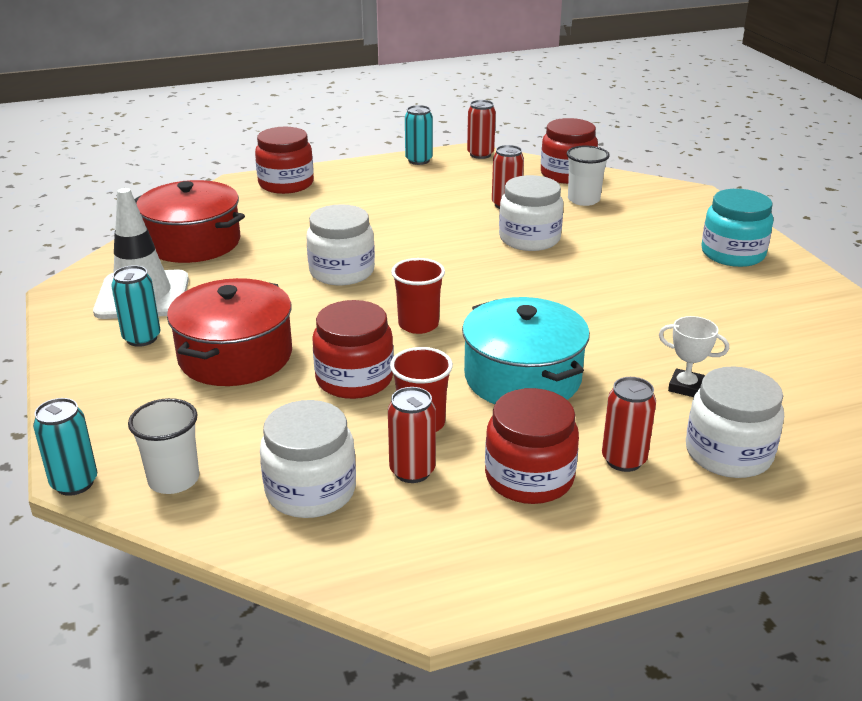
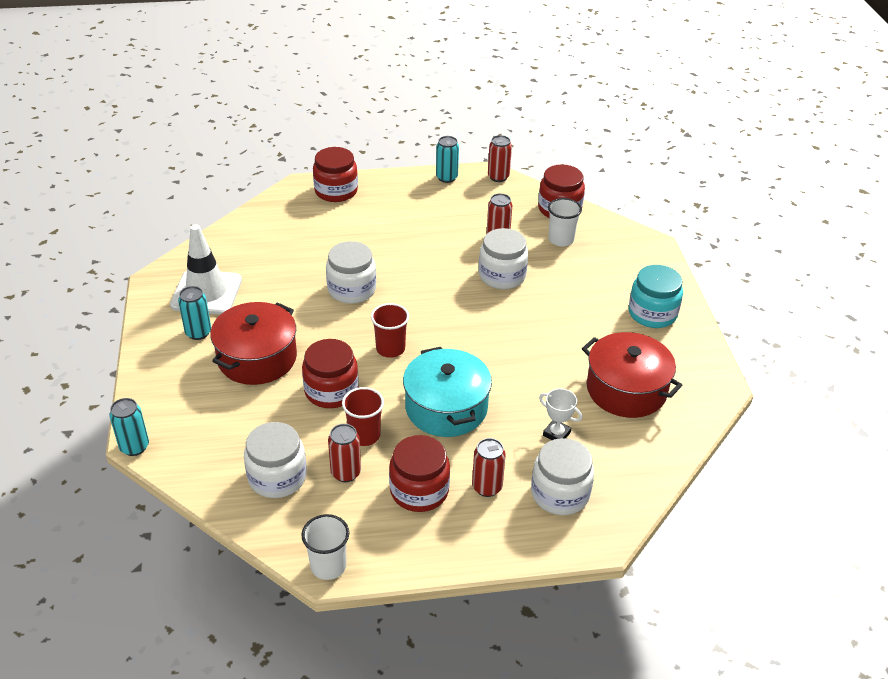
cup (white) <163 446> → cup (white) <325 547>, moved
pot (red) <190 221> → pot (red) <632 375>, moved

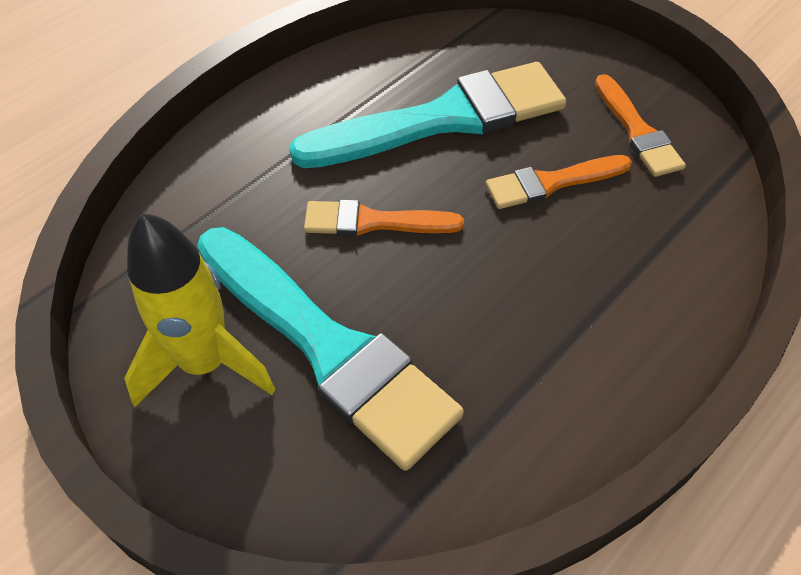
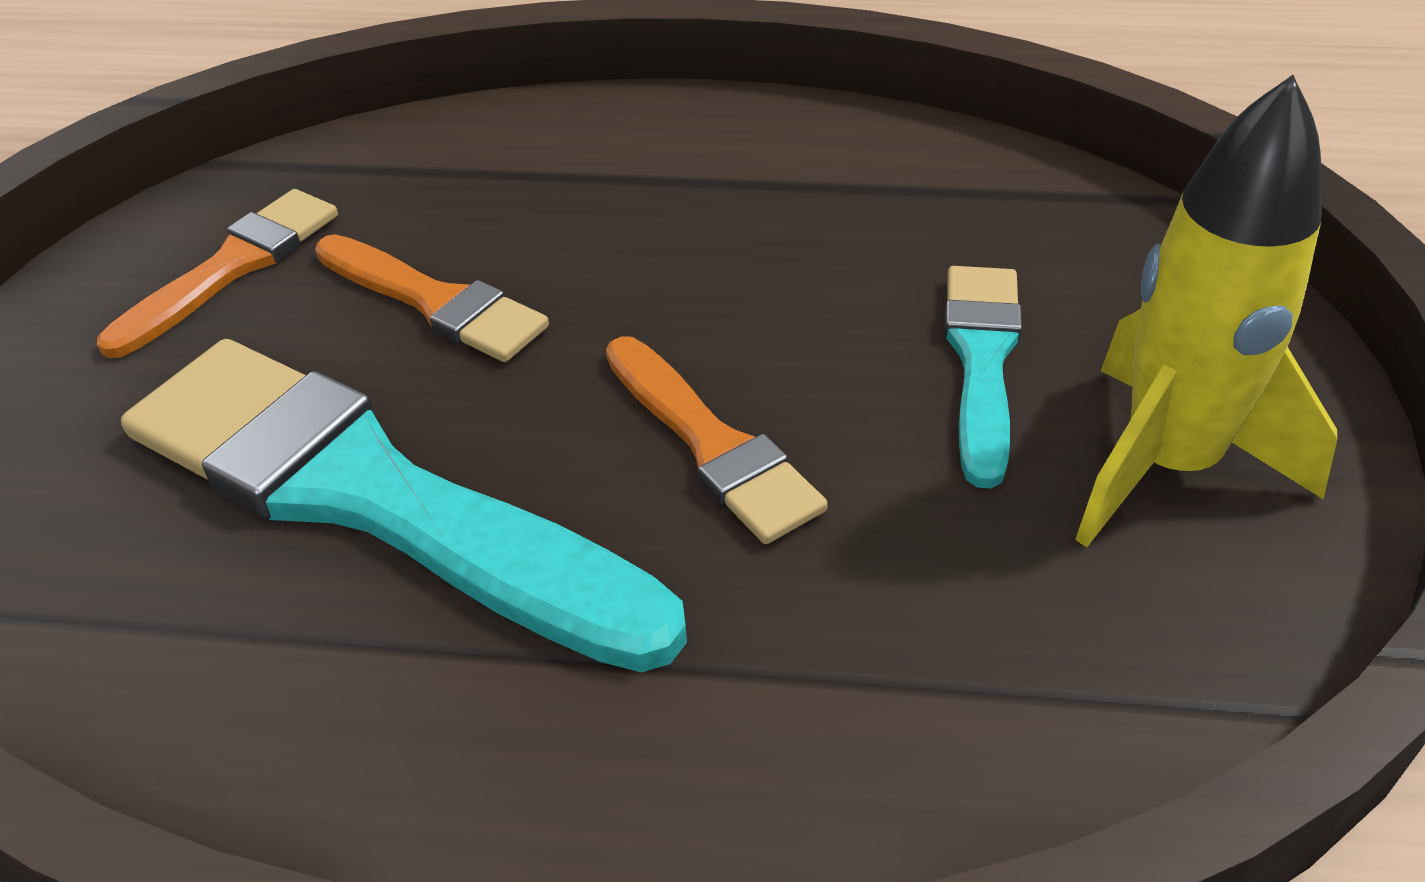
brush (turquoise) <330 349> → brush (turquoise) <983 377>, x0.51

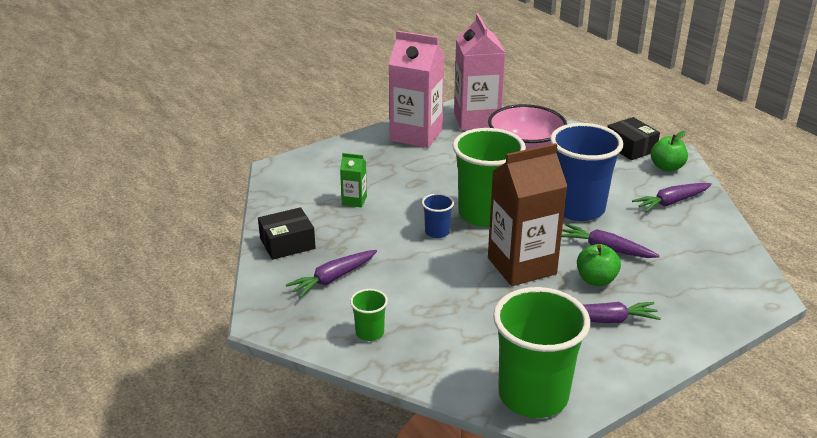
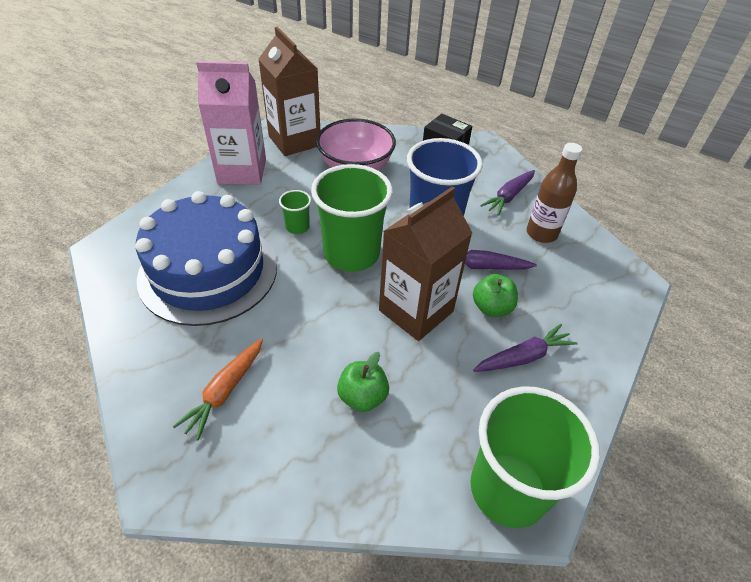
box (black) <287 233> → -
carrot (purple) <331 274> → carrot (orange) <218 390>
carton (green) <353 180> → cake (blue) <206 258>
cup (green) <369 315> → cup (green) <295 212>, moved
cup (blue) <438 215> → -
carton (pink) <480 71> → carton (brown) <289 91>
apple (green) <669 151> → apple (green) <363 382>, moved
- → bottle (brown) <554 193>

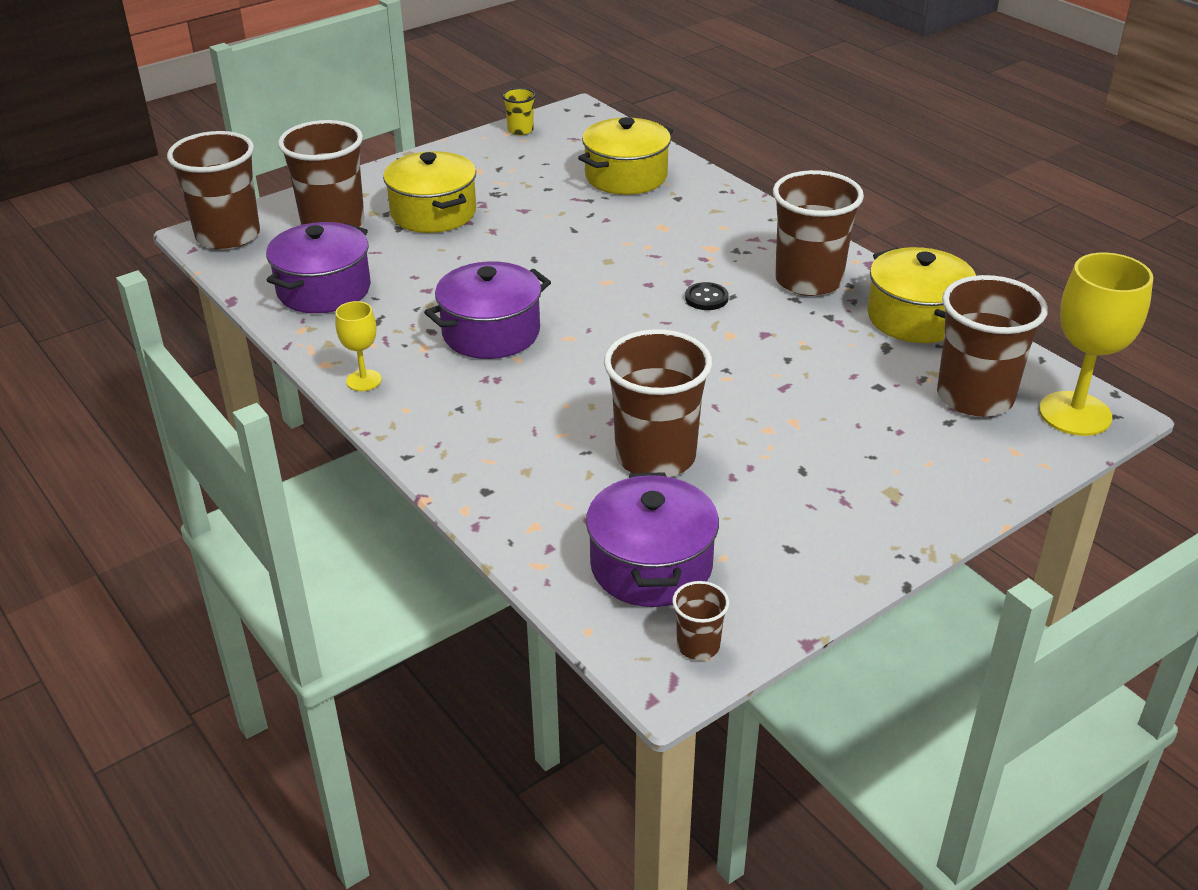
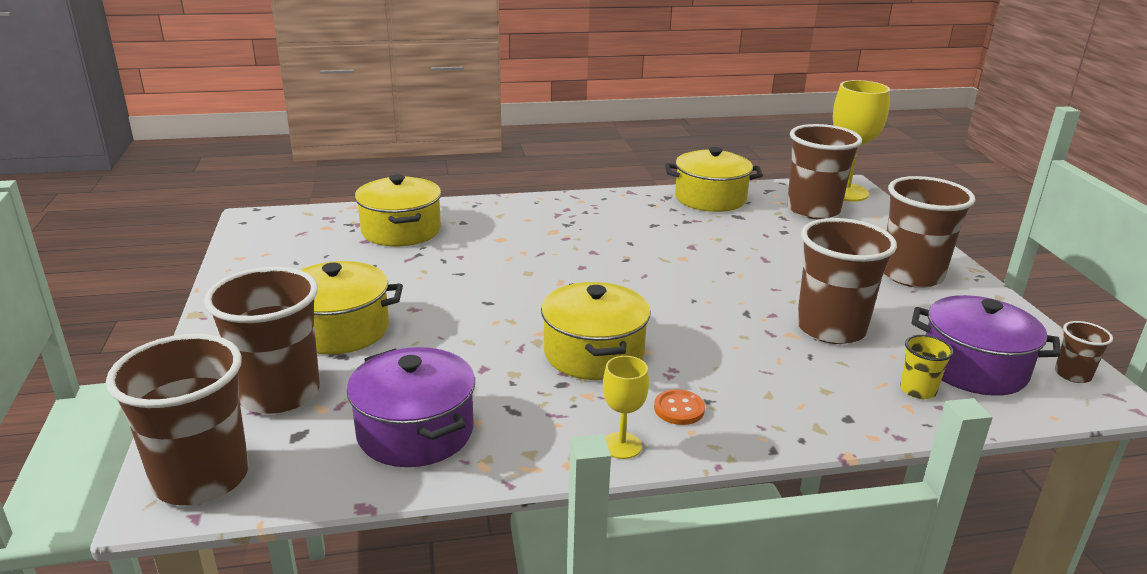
pot (purple) <487 310> → pot (yellow) <596 331>
cup (yellow) <519 111> → cup (yellow) <927 367>, moved
button (black) <707 296> → -
cup (brown) <818 233> → cup (brown) <929 232>, moved
- → button (orange) <679 407>

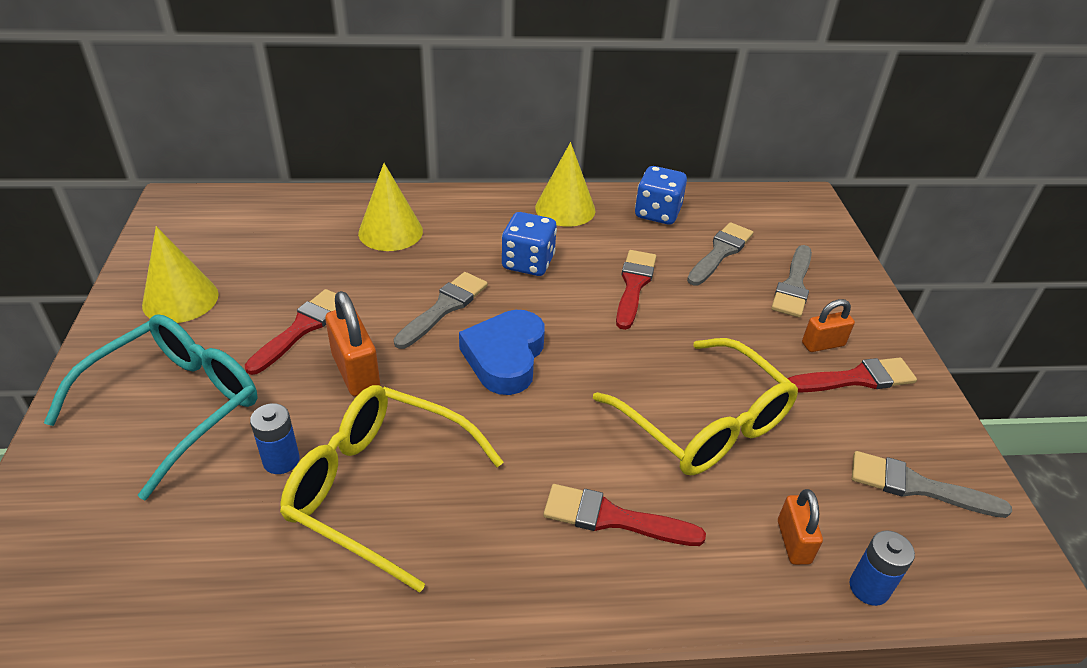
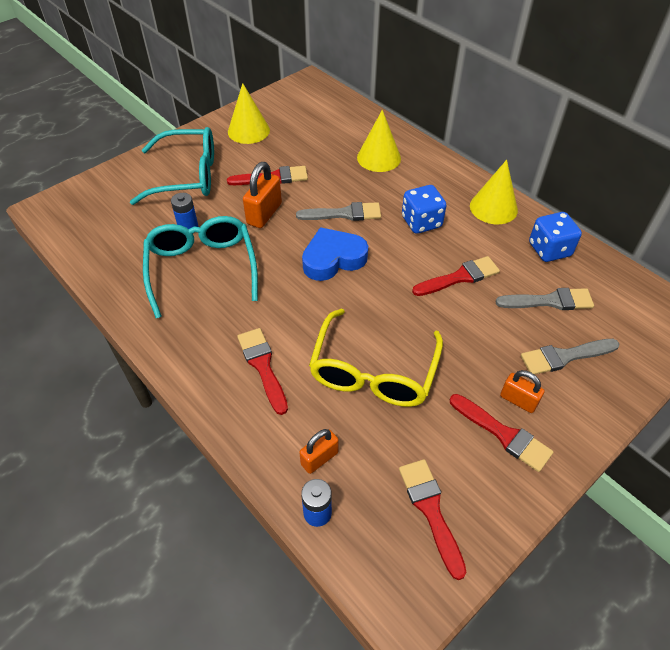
glasses (yellow) <391 489> → glasses (turquoise) <200 267>
brush (grey) <932 484> → brush (red) <433 519>

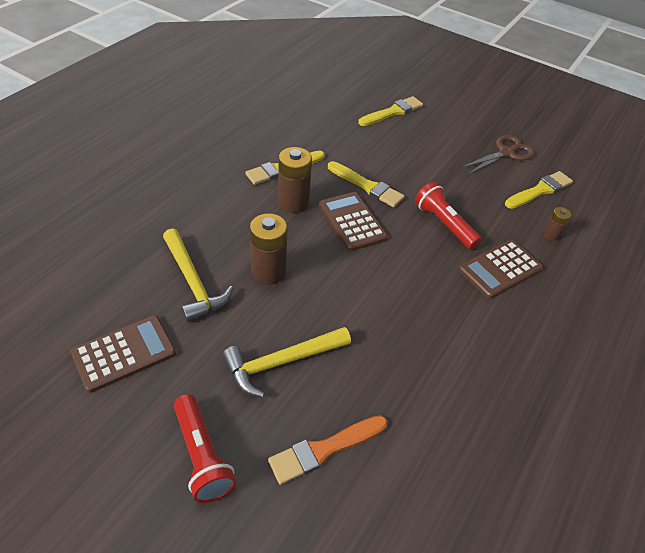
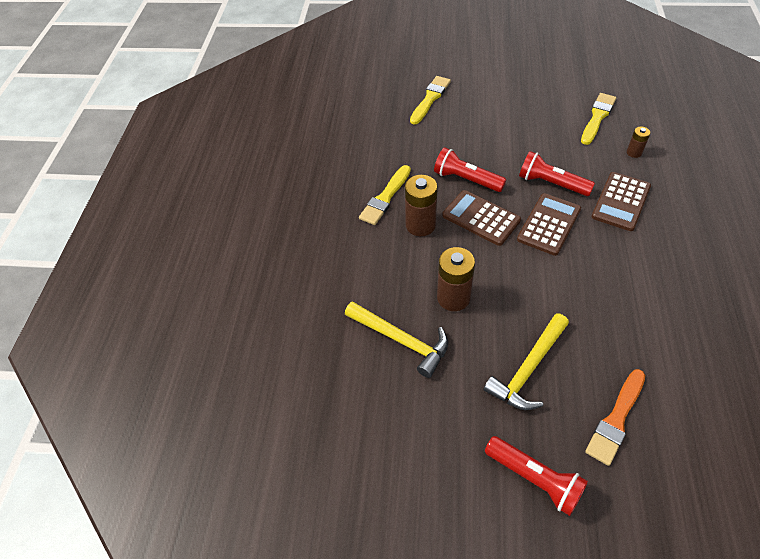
calculator (brown) <123 354> → calculator (brown) <549 224>, moved
brush (yellow) <366 184> → flashlight (red) <470 169>
scissors (brown) <498 154> → -

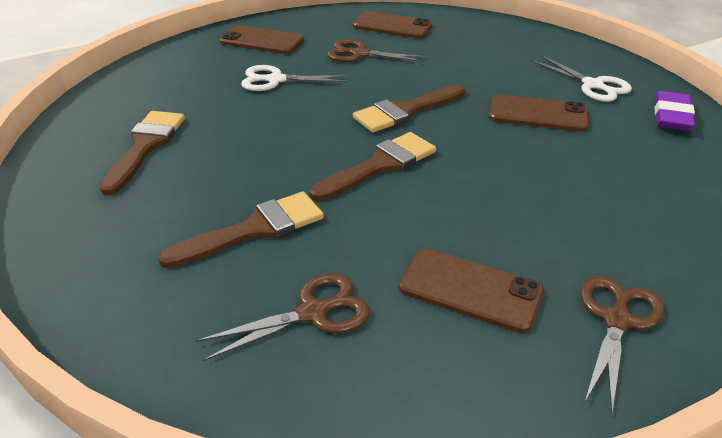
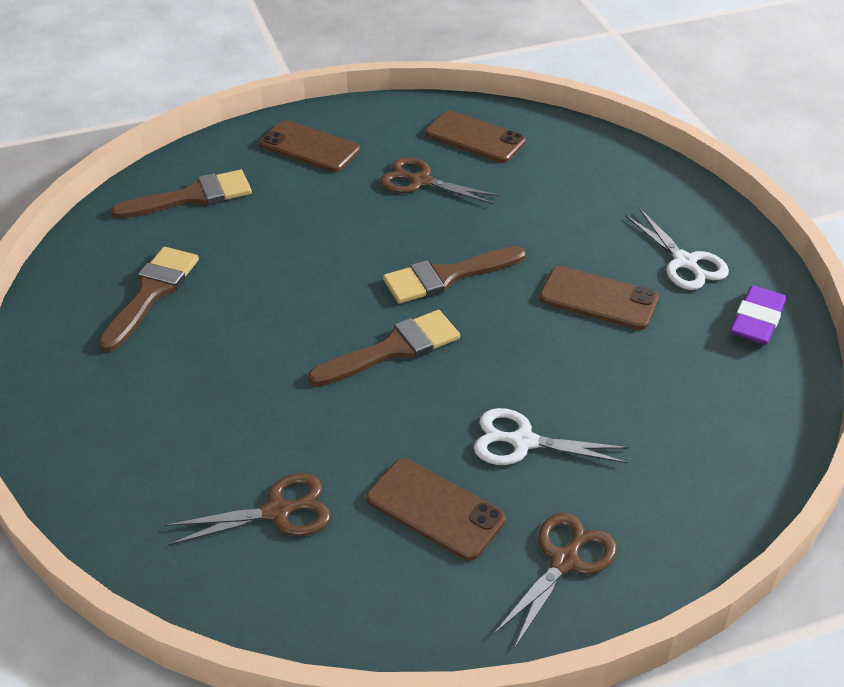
brush (brown) <241 230> → brush (brown) <181 194>, moved
scissors (white) <294 78> → scissors (white) <551 436>, moved

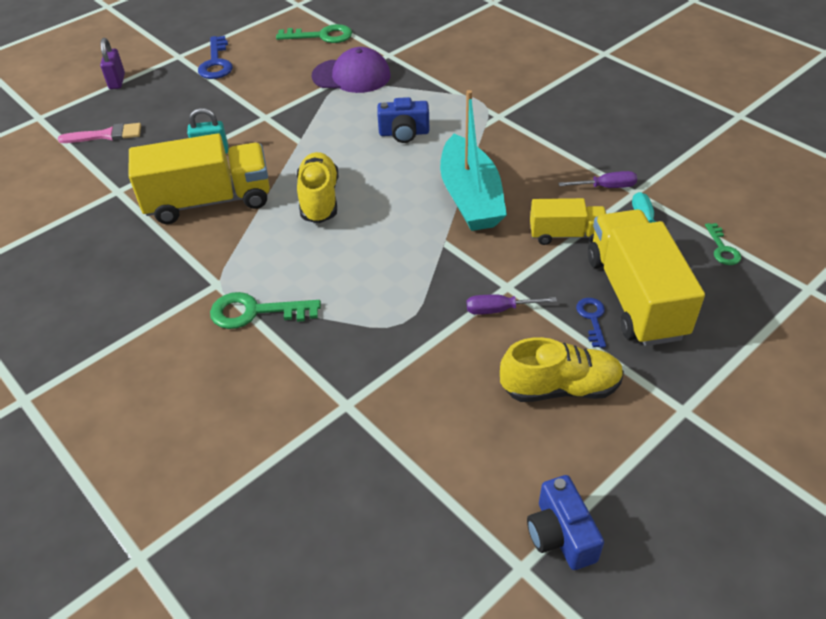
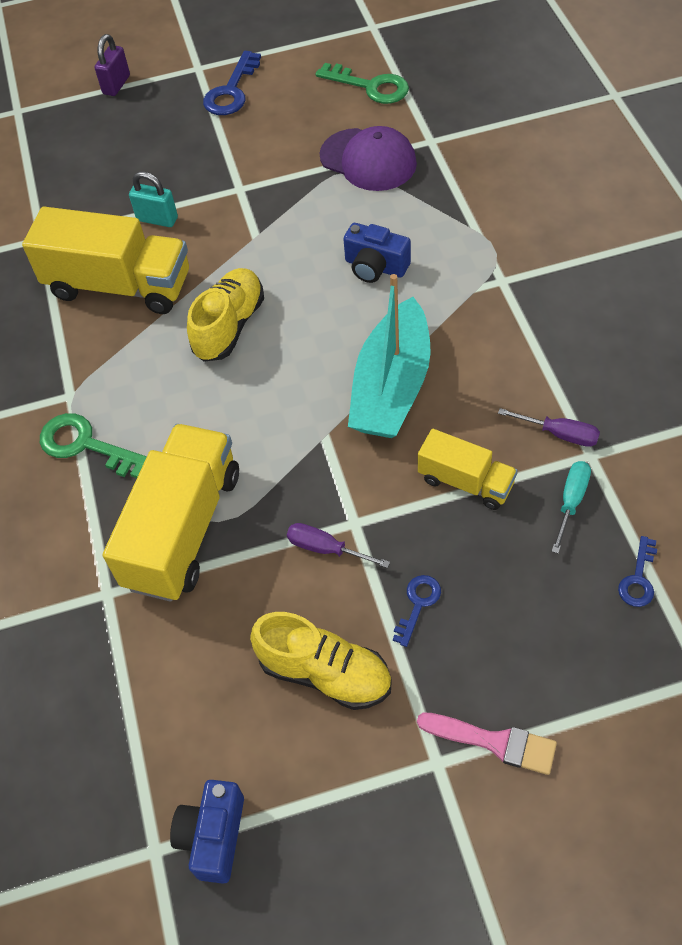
brush (pink) <99 133> → brush (pink) <487 744>, moved
truck (yellow) <646 277> → truck (yellow) <171 513>, moved
key (green) <723 244> → key (blue) <637 571>

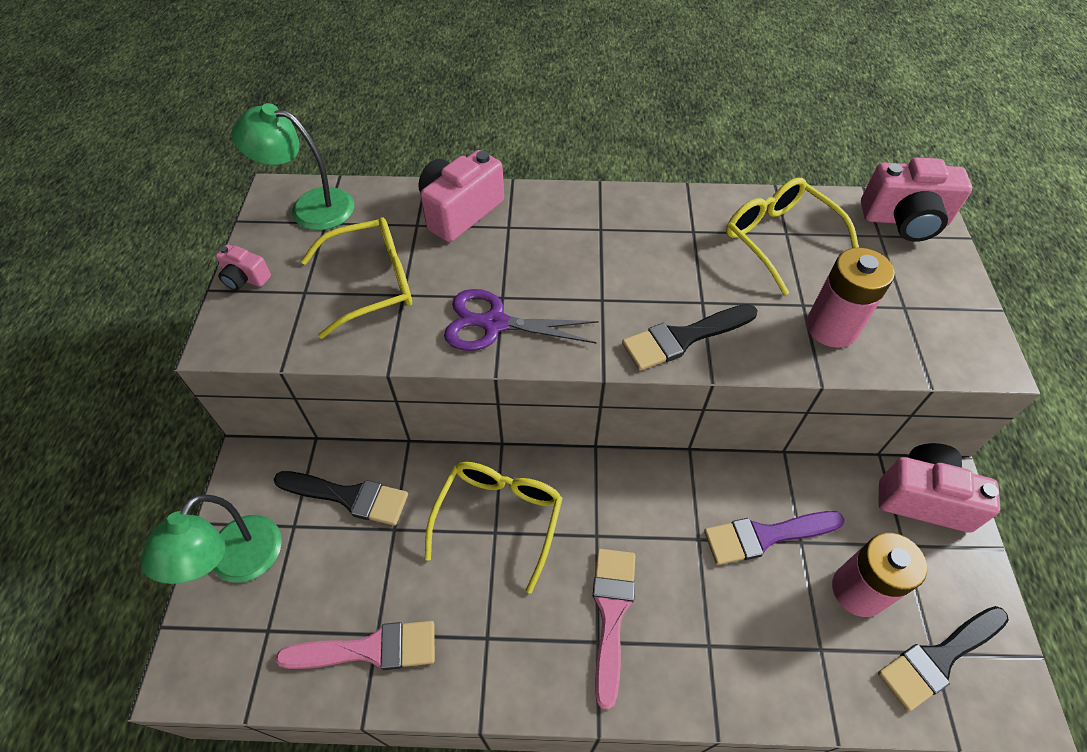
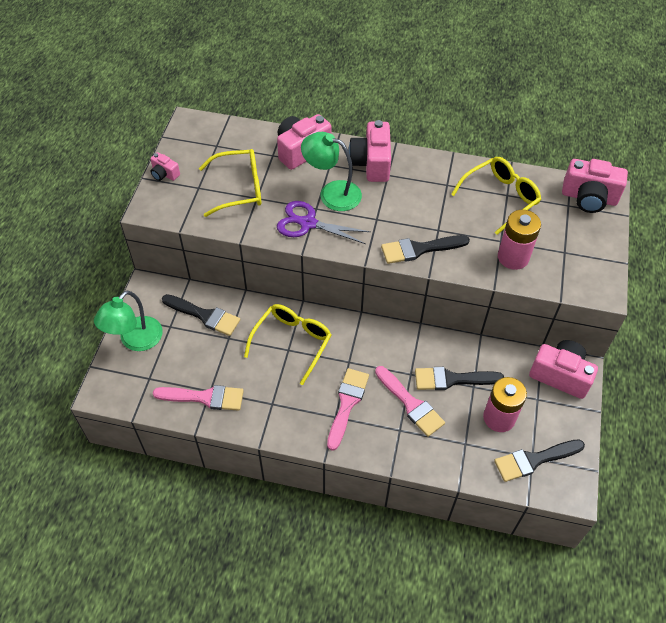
lamp (green) <293 167> → lamp (green) <331 171>, moved
brush (purple) <774 538> → brush (black) <459 378>
glasses (yellow) <792 236> → glasses (yellow) <496 196>, 75 degrees clockwise
- → camera (pink) <370 151>
- → brush (pink) <410 401>

